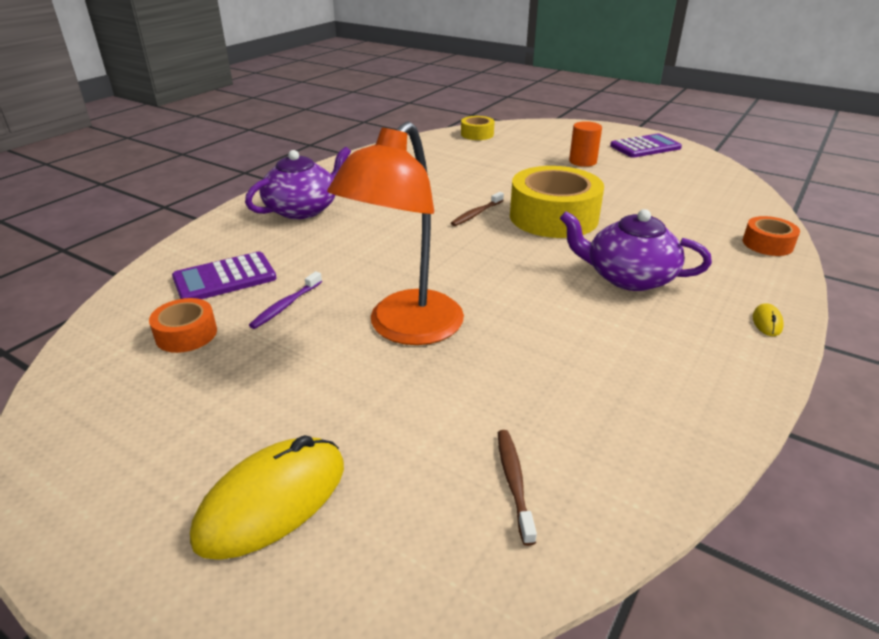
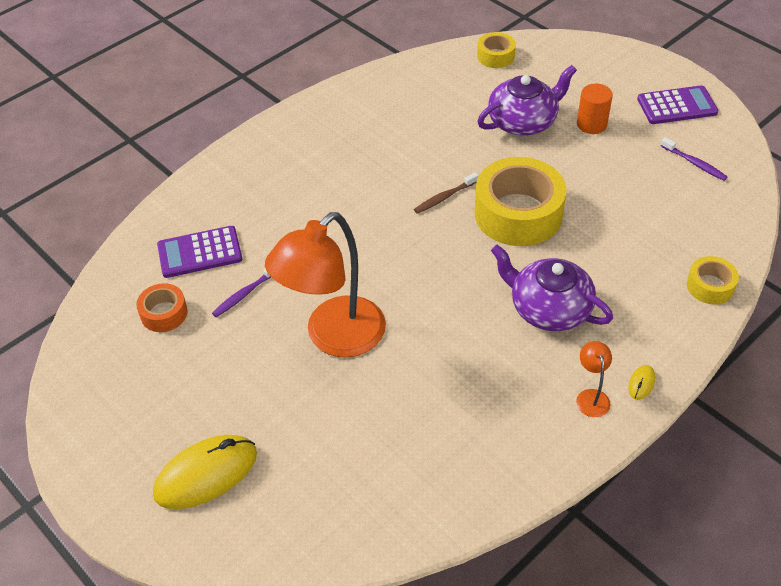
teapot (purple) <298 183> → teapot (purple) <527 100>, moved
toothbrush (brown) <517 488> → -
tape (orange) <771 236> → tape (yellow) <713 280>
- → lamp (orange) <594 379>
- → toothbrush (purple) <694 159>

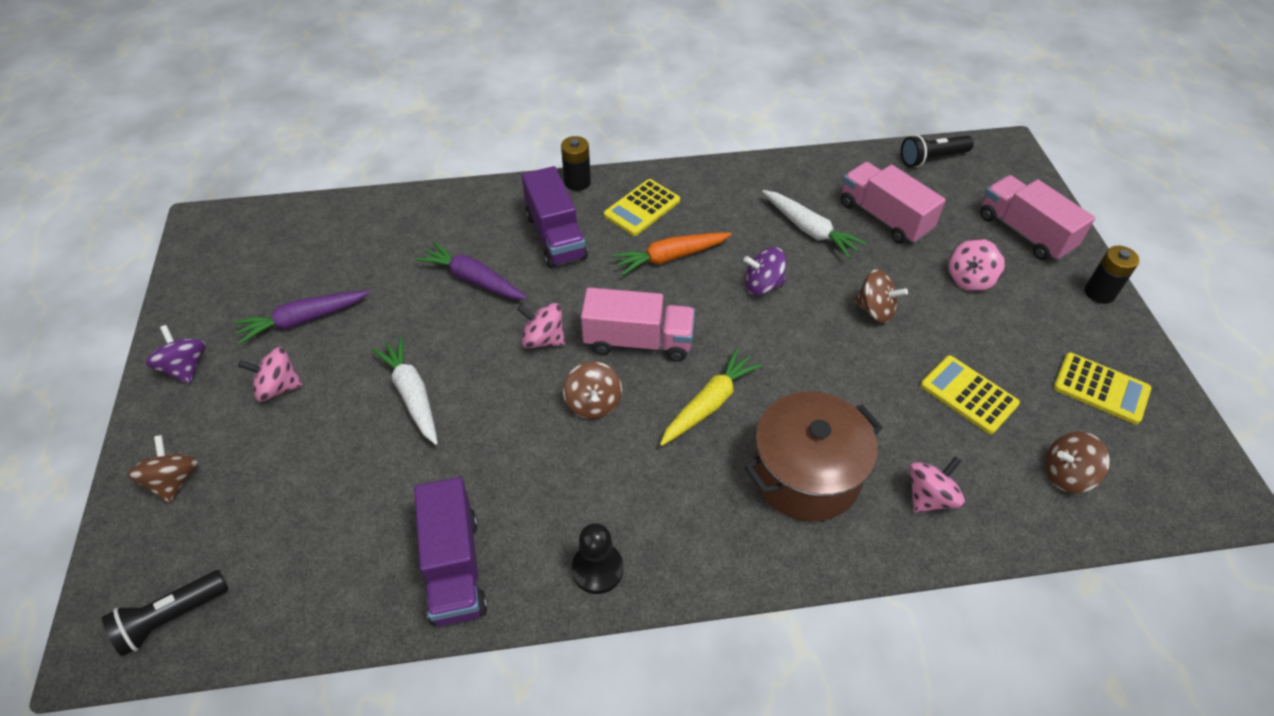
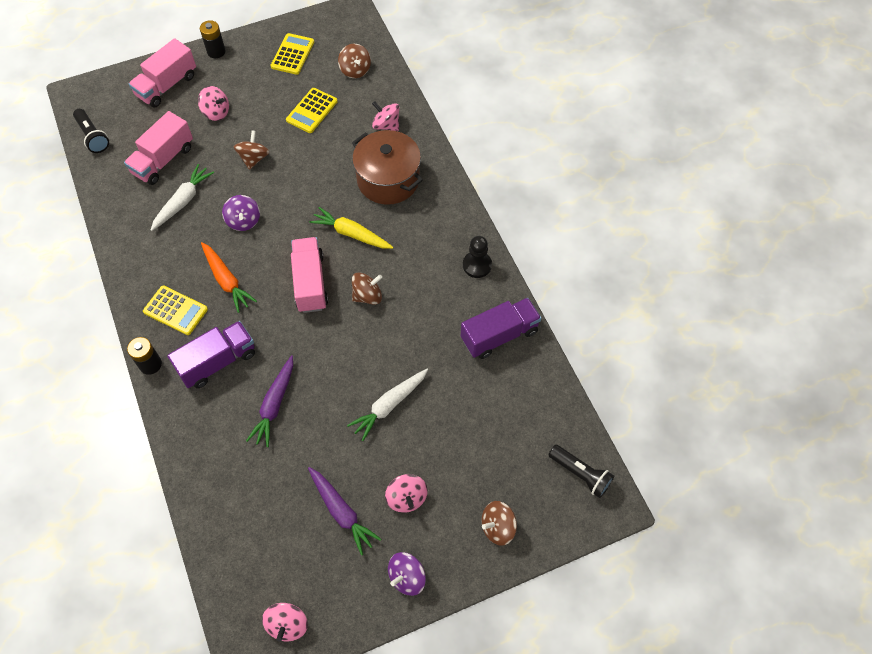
spinning top (pink) <541 325> → spinning top (pink) <285 622>, moved

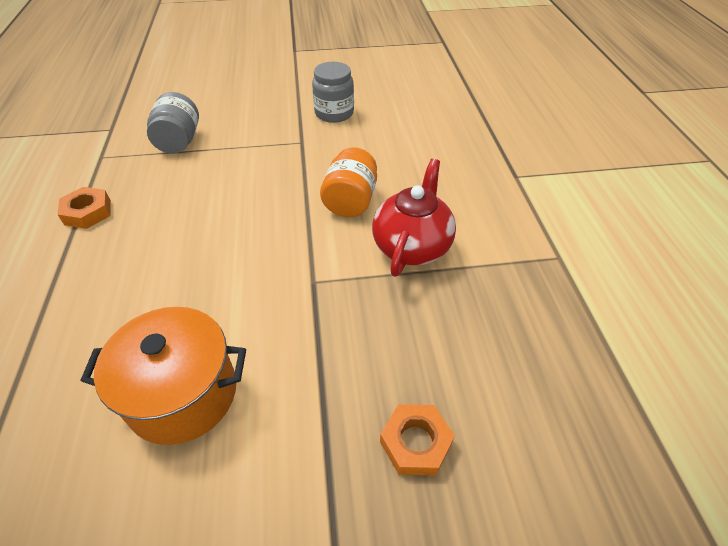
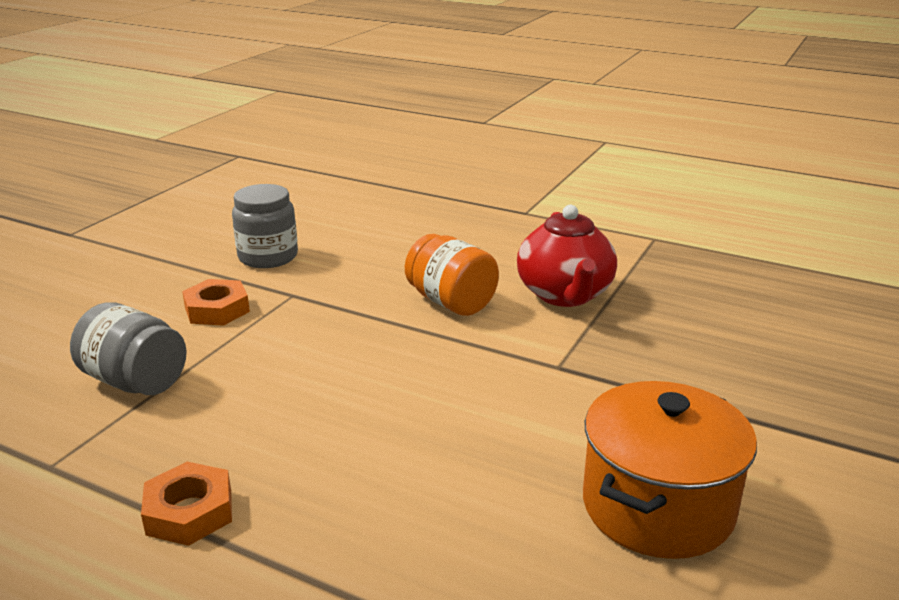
teapot (red) <414 218> → teapot (red) <567 256>, 150 degrees counterclockwise
nut (orange) <417 440> → nut (orange) <216 302>, moved

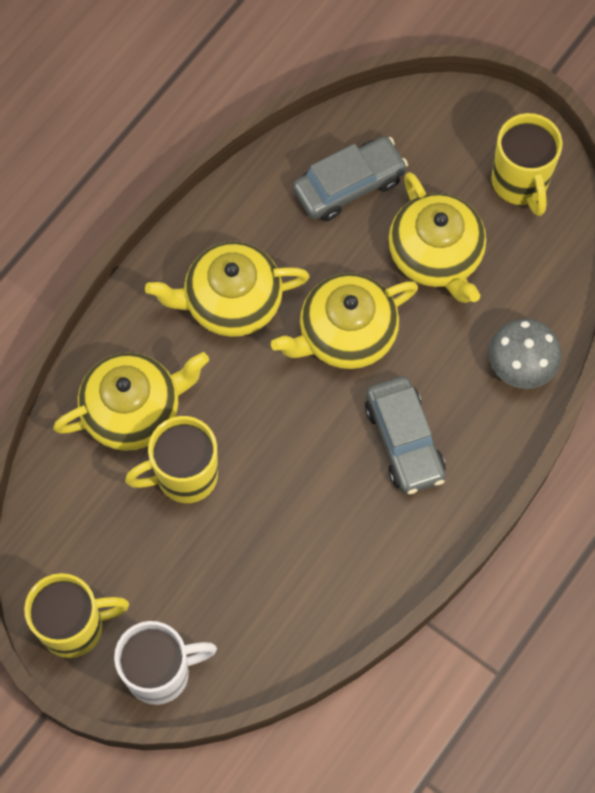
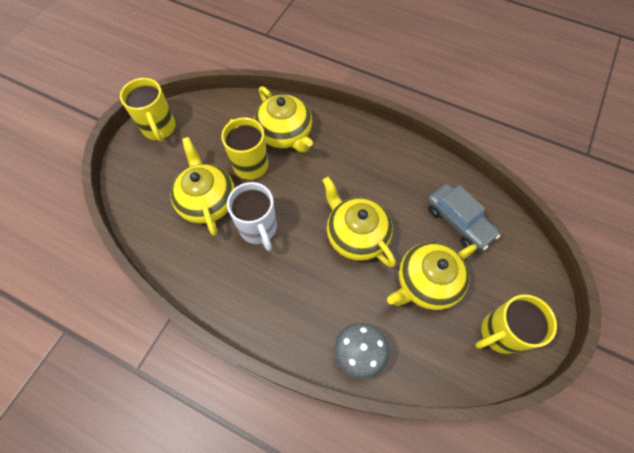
mug (white) <165 663> → mug (white) <252 216>, moved
teapot (yellow) <227 289> → teapot (yellow) <202 186>, moved
car (grey) <405 435> → -

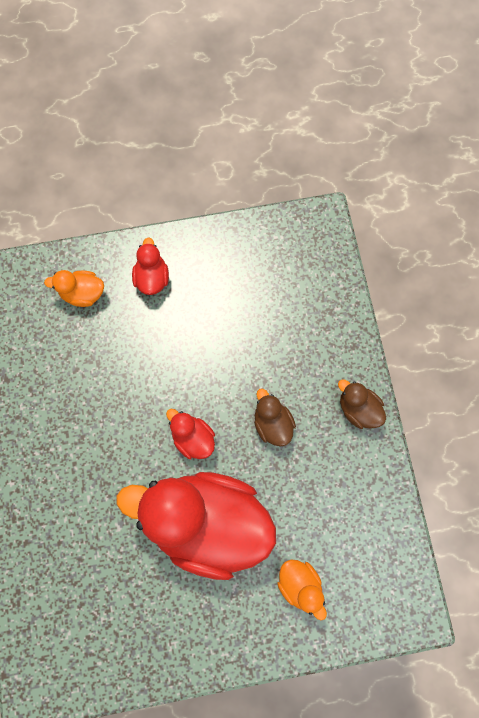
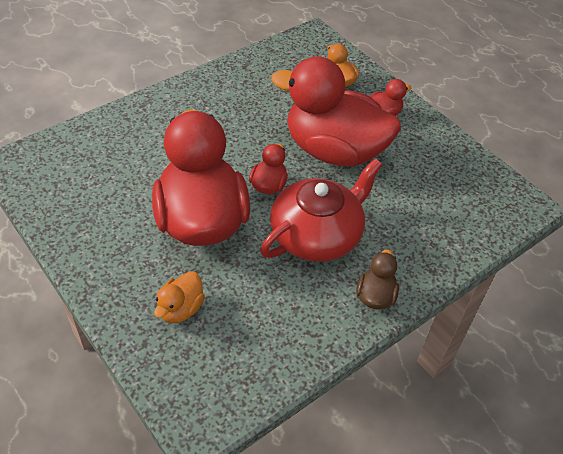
duck (brown) <275 417> → teapot (red) <321 210>
- → duck (red) <336 111>

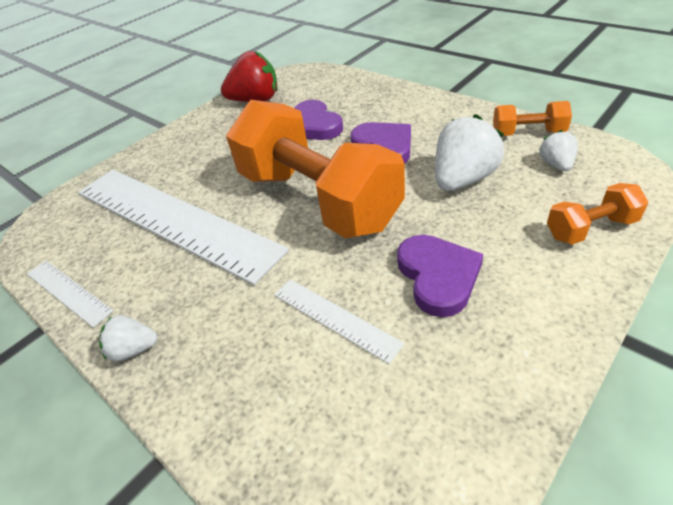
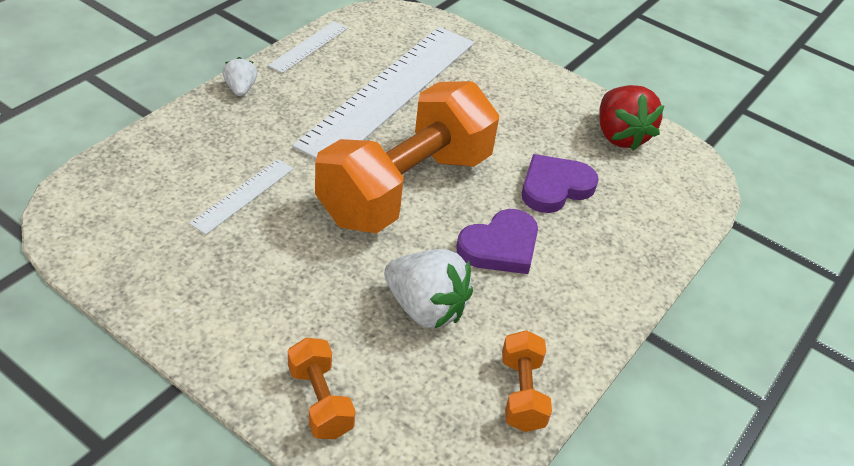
heart (purple) <440 276> → -
strawberry (white) <558 150> → -

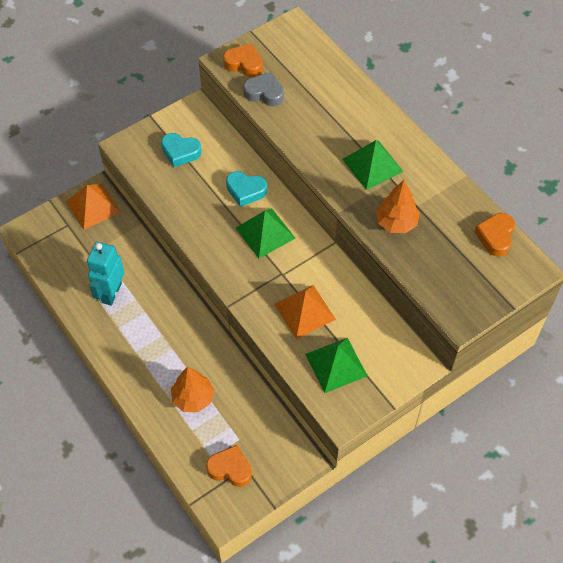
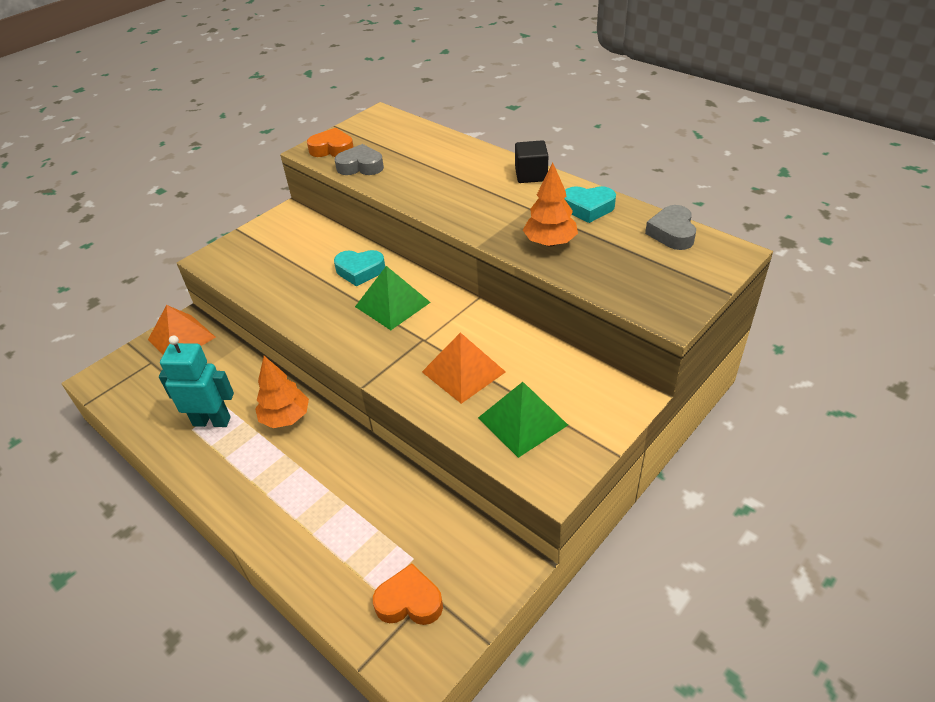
robot (turquoise) <105 274> → robot (turquoise) <196 381>, 90 degrees clockwise
heart (turquoise) <181 150> → heart (turquoise) <590 204>, moved
tree (orange) <192 389> → tree (orange) <282 392>, moved
pyramid (green) <373 165> → -
heart (orange) <494 235> → heart (grey) <670 227>
- → cube (black) <531 161>

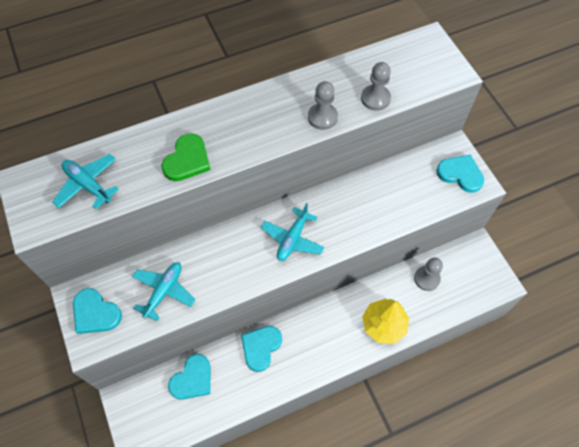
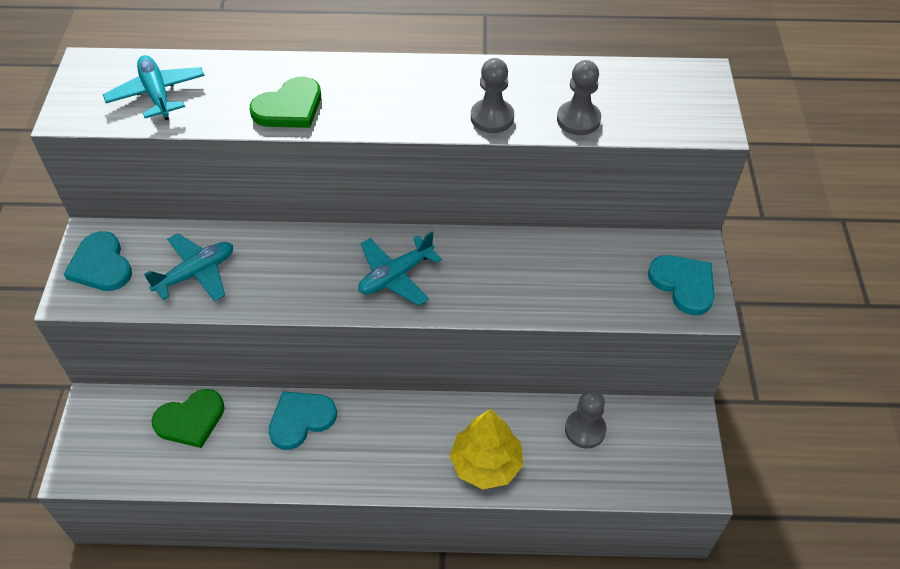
heart (turquoise) <189 377> → heart (green) <188 418>

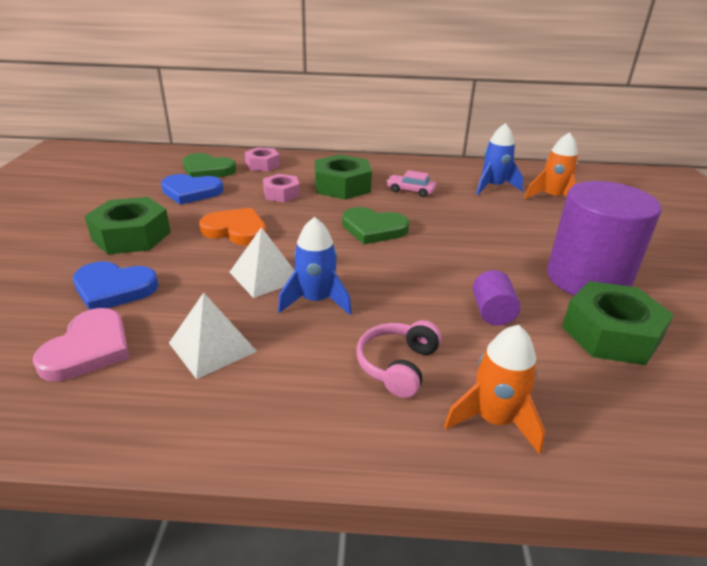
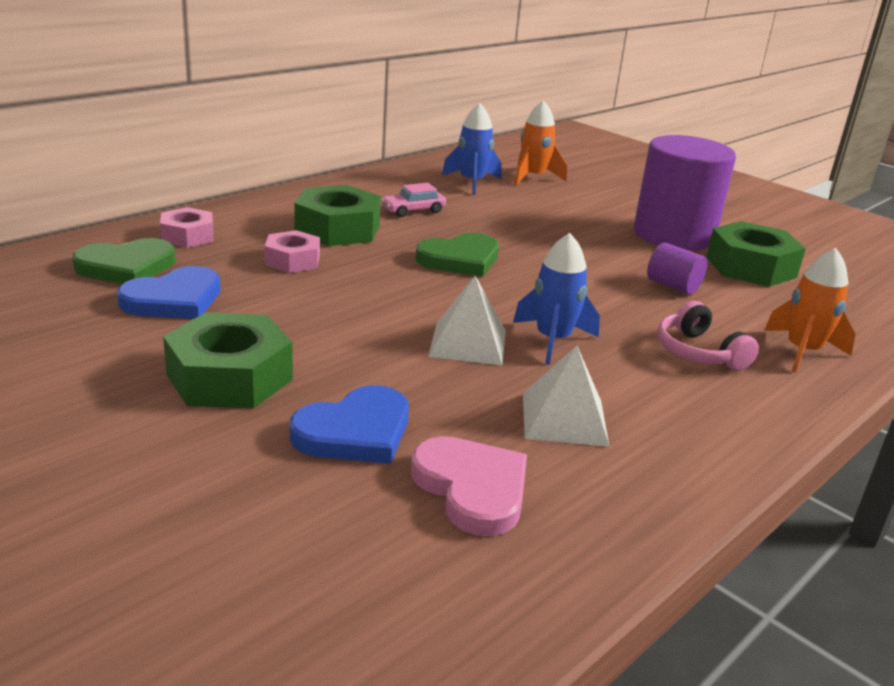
heart (orange) <232 227> → -

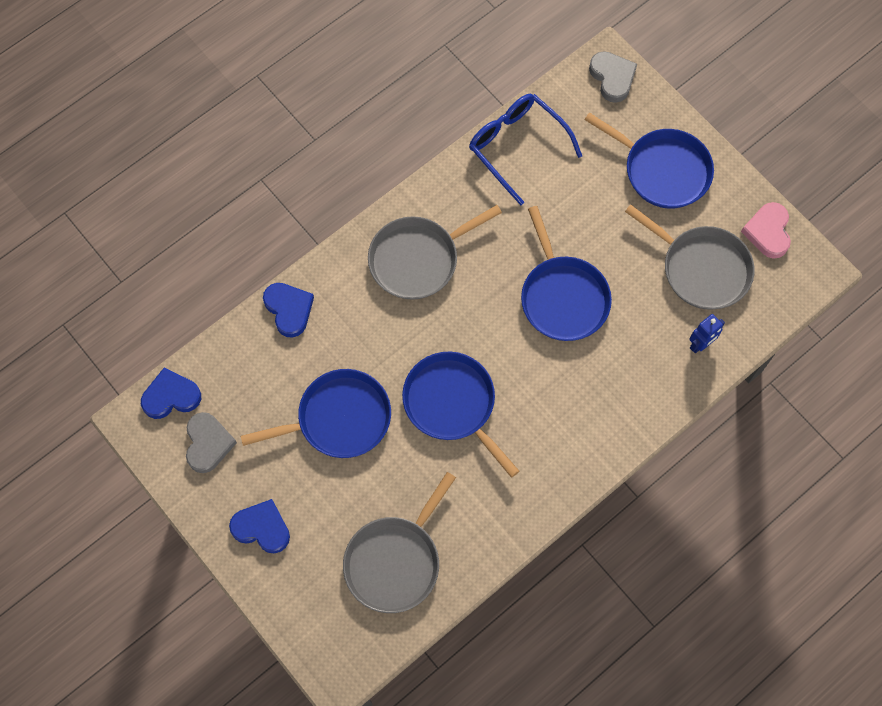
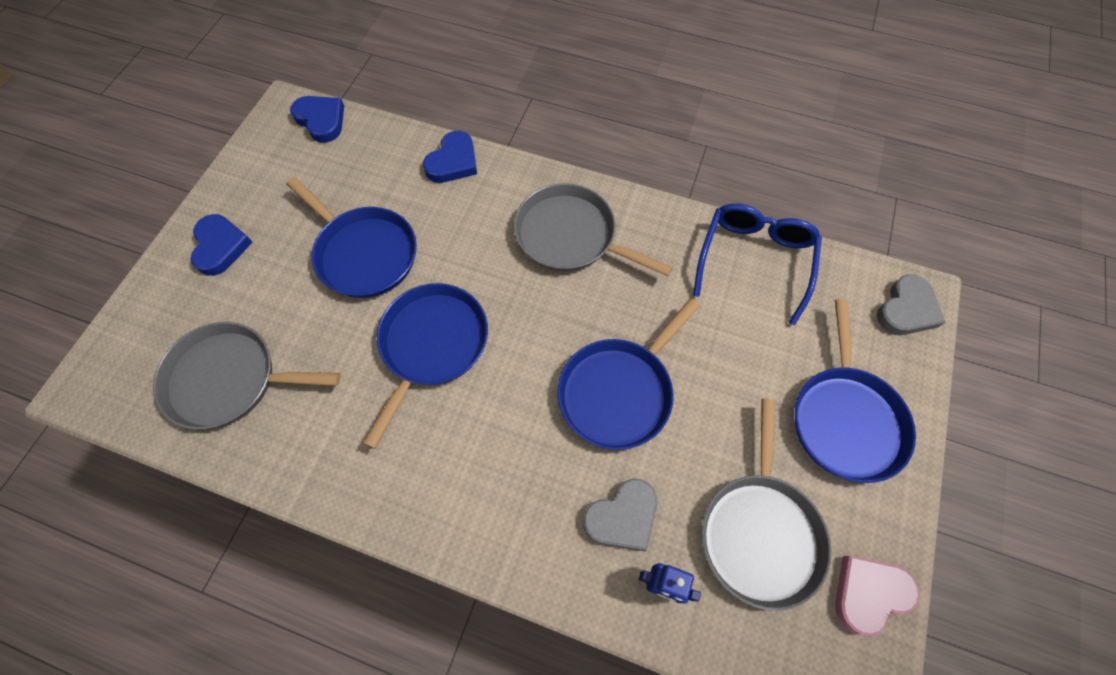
heart (grey) <211 442> → heart (grey) <620 515>, moved

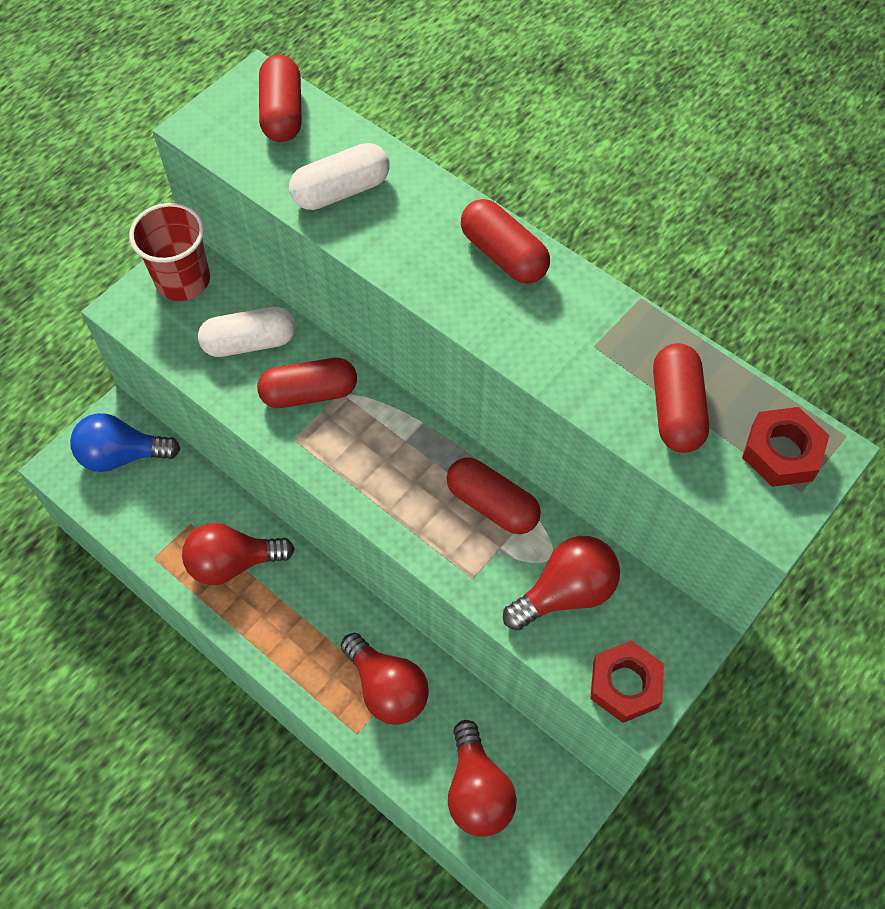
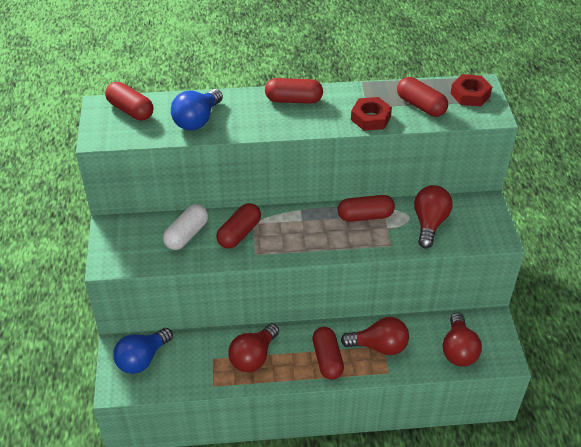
cup (red) <169 252> → -
capsule (white) <339 176> → light bulb (blue) <197 109>
light bulb (red) <482 778> → light bulb (red) <462 339>, 60 degrees clockwise
nut (red) <627 681> → nut (red) <371 114>, moved
- → capsule (red) <328 353>

